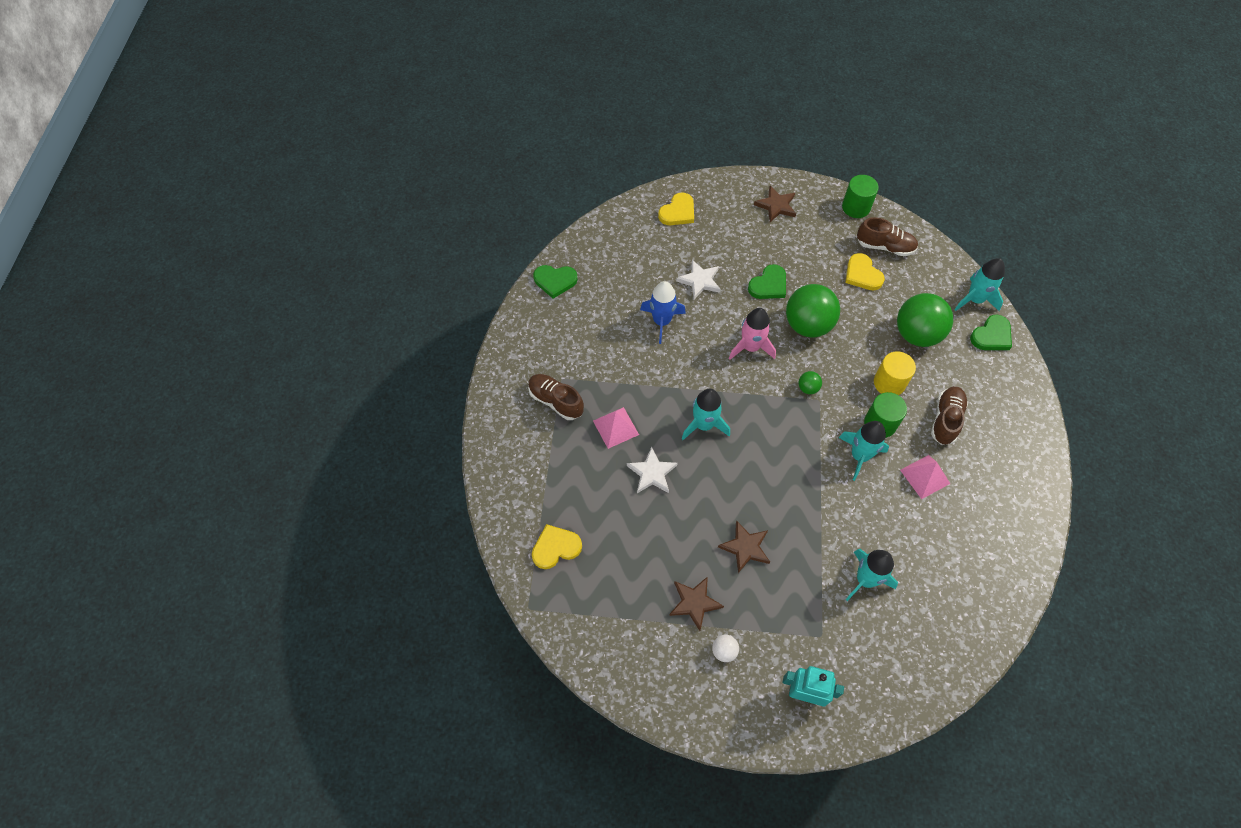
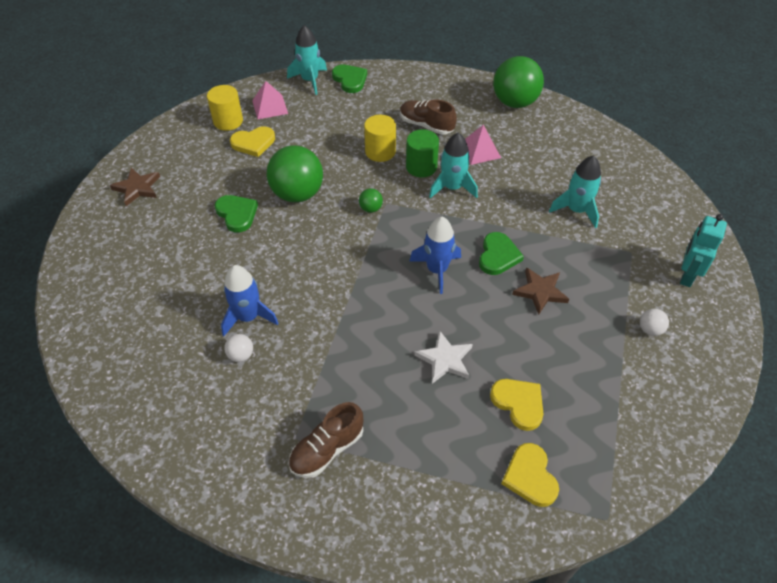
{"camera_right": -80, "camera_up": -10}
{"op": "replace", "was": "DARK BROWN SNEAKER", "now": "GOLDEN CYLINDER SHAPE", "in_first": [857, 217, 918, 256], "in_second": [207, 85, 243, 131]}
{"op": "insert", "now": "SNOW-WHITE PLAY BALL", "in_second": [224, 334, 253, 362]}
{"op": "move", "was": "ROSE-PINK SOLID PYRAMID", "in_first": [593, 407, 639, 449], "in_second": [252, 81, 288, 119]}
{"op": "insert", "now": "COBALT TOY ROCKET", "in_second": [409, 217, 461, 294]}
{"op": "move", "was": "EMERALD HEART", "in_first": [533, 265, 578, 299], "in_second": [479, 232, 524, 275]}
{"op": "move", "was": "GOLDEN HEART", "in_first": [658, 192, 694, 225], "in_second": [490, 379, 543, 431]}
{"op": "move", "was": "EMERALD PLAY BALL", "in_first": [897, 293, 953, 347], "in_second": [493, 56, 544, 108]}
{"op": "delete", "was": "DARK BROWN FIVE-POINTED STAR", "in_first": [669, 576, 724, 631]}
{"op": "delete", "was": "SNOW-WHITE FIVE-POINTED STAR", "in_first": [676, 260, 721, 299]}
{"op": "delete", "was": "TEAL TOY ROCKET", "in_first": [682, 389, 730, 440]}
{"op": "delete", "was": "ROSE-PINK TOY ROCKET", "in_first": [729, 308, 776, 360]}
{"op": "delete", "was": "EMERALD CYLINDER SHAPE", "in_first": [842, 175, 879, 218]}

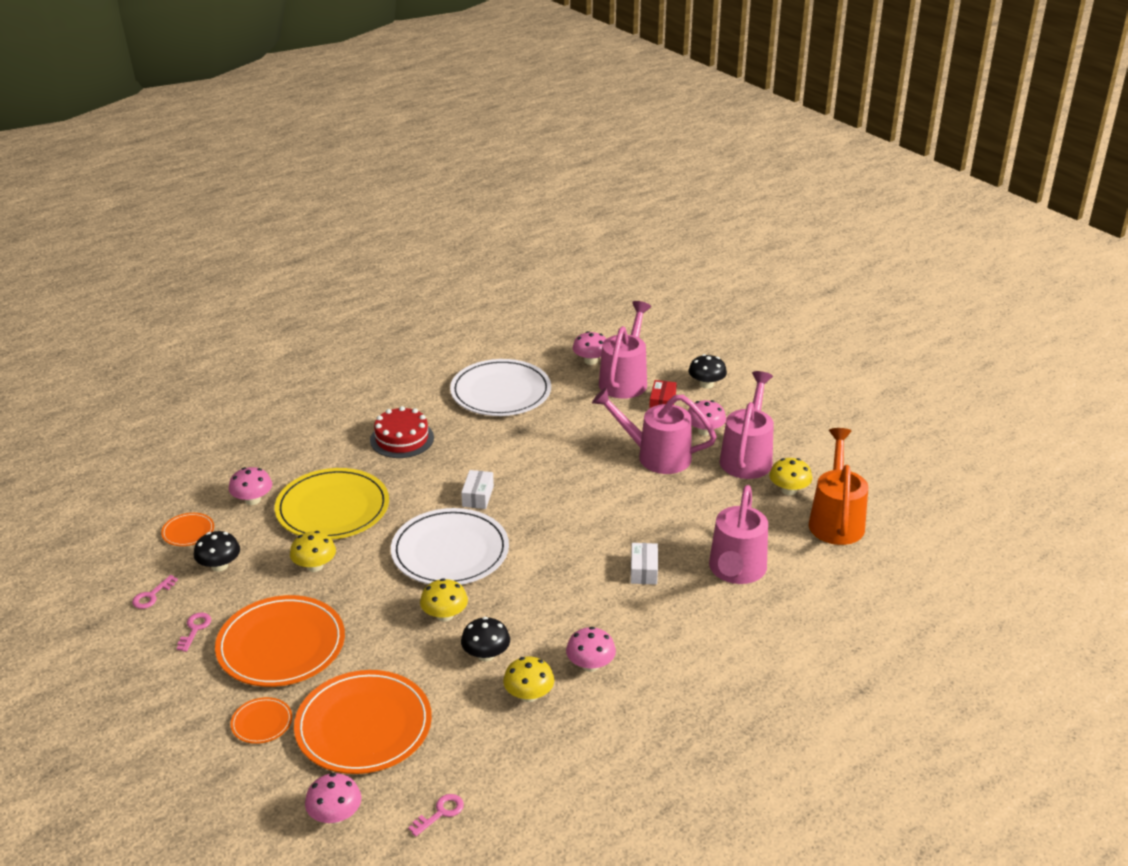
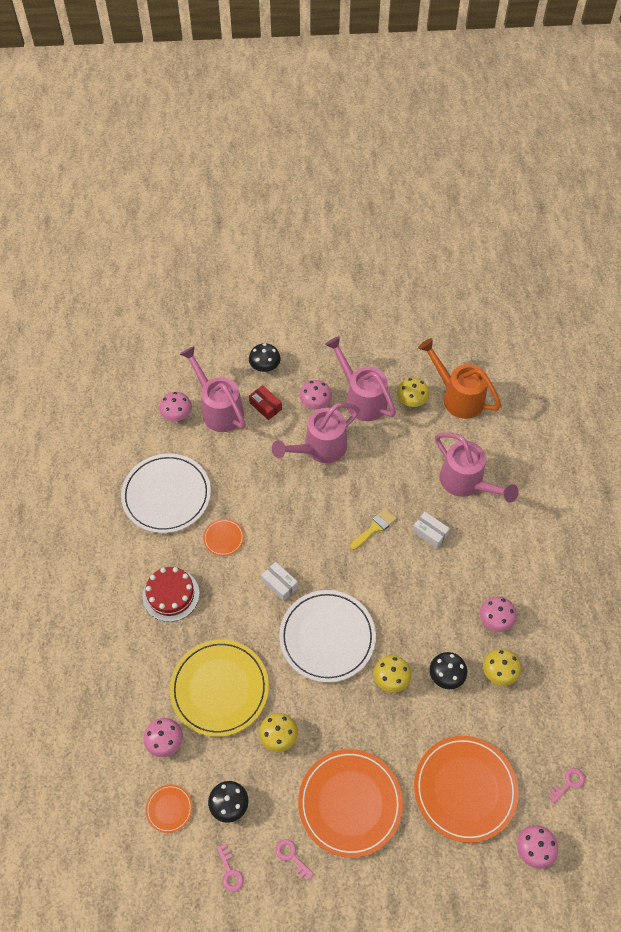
{"camera_right": -55, "camera_up": 25}
{"op": "move", "was": "ORANGE FLAT DISH", "in_first": [230, 697, 292, 744], "in_second": [203, 519, 244, 556]}
{"op": "insert", "now": "GOLDEN BRUSH", "in_second": [350, 508, 397, 550]}
{"op": "rotate", "was": "ROSE-PINK DOOR KEY", "in_first": [408, 794, 464, 837], "in_second": [548, 768, 585, 804], "clockwise": 60}

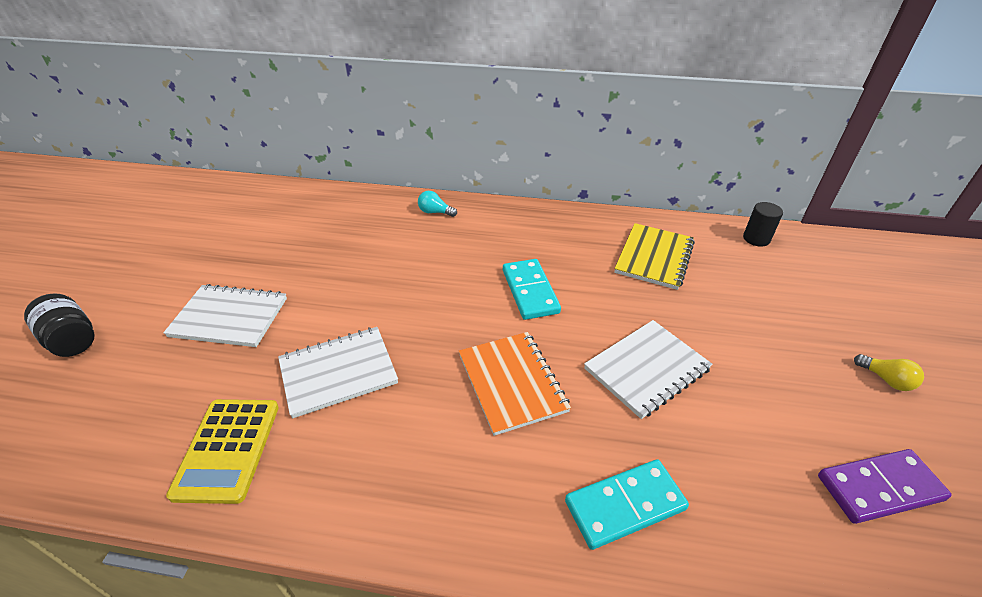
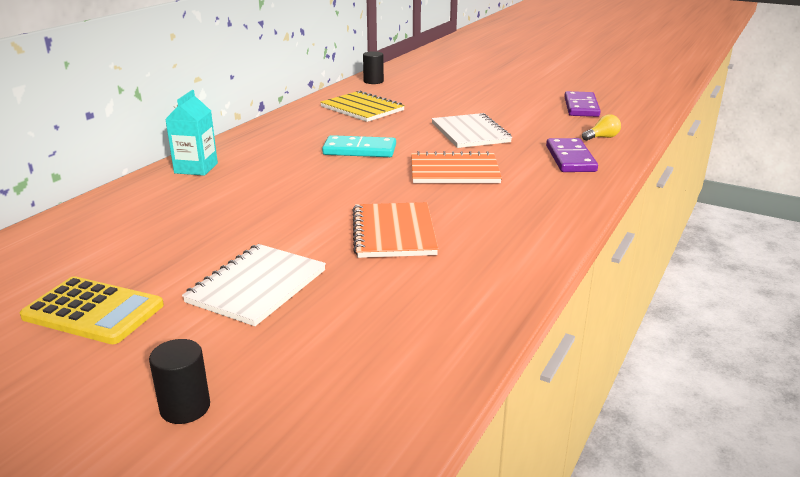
{"camera_right": -70, "camera_up": -15}
{"op": "move", "was": "GOLDEN CALCULATOR", "in_first": [166, 399, 279, 504], "in_second": [20, 276, 164, 344]}
{"op": "replace", "was": "BLACK PRESERVE JAR", "now": "BLACK CYLINDER SHAPE", "in_first": [24, 293, 95, 357], "in_second": [149, 339, 210, 424]}
{"op": "replace", "was": "TEAL LIGHTBULB", "now": "TEAL JUICE CARTON", "in_first": [418, 191, 457, 217], "in_second": [165, 90, 218, 176]}
{"op": "recolor", "was": "SNOW-WHITE EXERCISE BOOK", "now": "ORANGE EXERCISE BOOK", "in_first": [278, 327, 398, 418], "in_second": [352, 202, 438, 258]}
{"op": "recolor", "was": "TEAL DOMINO TILE", "now": "PURPLE DOMINO TILE", "in_first": [565, 459, 689, 550], "in_second": [546, 138, 598, 172]}
{"op": "move", "was": "GOLDEN LIGHTBULB", "in_first": [854, 354, 924, 391], "in_second": [582, 114, 621, 141]}

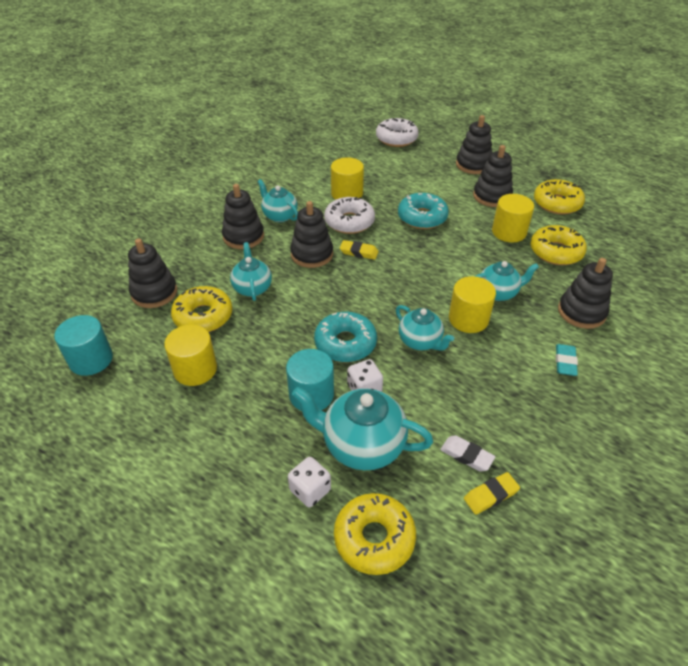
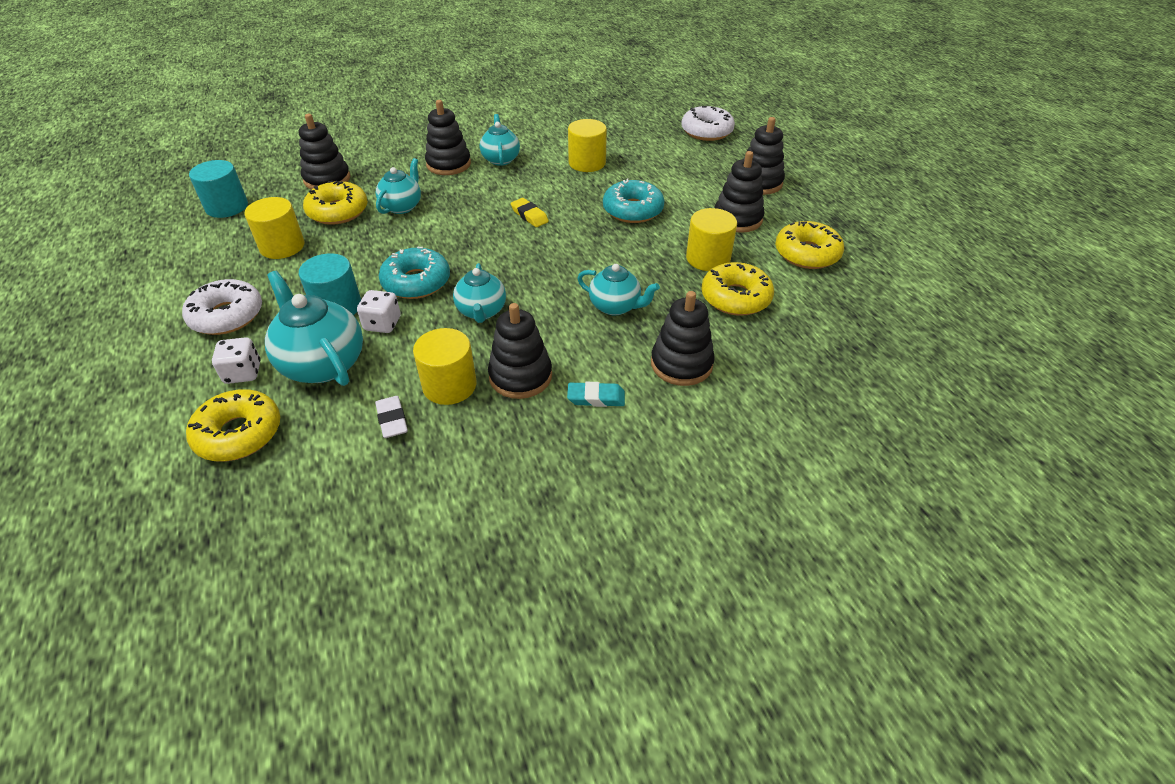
{"camera_right": 35, "camera_up": 0}
{"op": "move", "was": "SNOW-WHITE DONUT", "in_first": [324, 197, 375, 234], "in_second": [182, 279, 262, 335]}
{"op": "move", "was": "GOLDEN CYLINDER SHAPE", "in_first": [449, 276, 496, 333], "in_second": [413, 328, 477, 405]}
{"op": "move", "was": "BLACK STACKING TOY", "in_first": [290, 201, 333, 268], "in_second": [488, 303, 552, 399]}
{"op": "rotate", "was": "TEAL GUM ERASER", "in_first": [556, 344, 578, 376], "in_second": [567, 382, 625, 407], "clockwise": 45}
{"op": "delete", "was": "GOLDEN GUM ERASER", "in_first": [464, 472, 520, 515]}

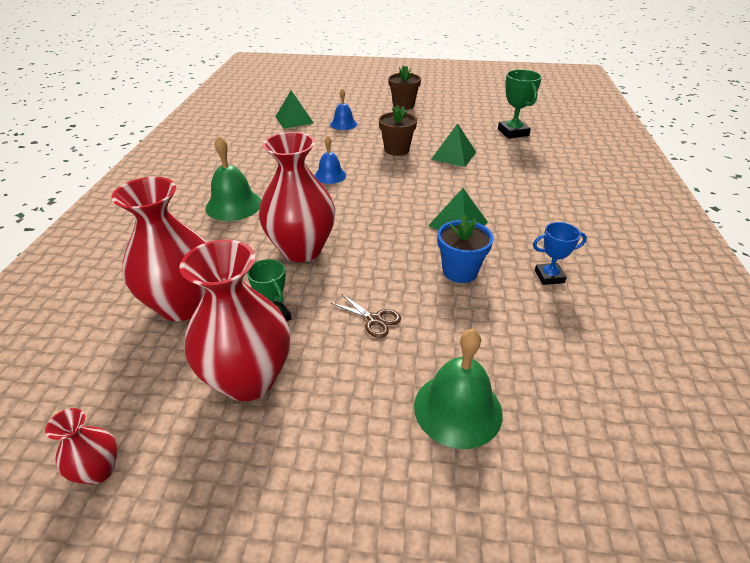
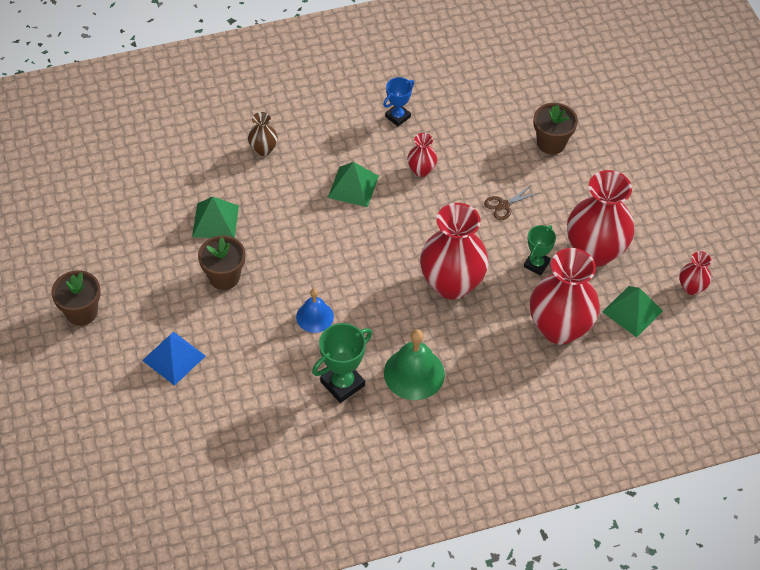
{"camera_right": -115, "camera_up": 15}
{"op": "replace", "was": "COBALT BELL", "now": "COBALT SOLID PYRAMID", "in_first": [330, 89, 357, 130], "in_second": [142, 331, 205, 386]}
{"op": "insert", "now": "DARK BROWN VASE", "in_second": [248, 112, 278, 156]}
{"op": "move", "was": "EMERALD TROPHY", "in_first": [498, 69, 542, 139], "in_second": [312, 323, 372, 403]}
{"op": "rotate", "was": "COBALT TROPHY", "in_first": [533, 222, 587, 285], "in_second": [383, 77, 414, 126], "clockwise": 75}
{"op": "replace", "was": "COBALT FLOWER POT", "now": "RED VASE", "in_first": [438, 215, 493, 283], "in_second": [407, 133, 437, 177]}
{"op": "rotate", "was": "DARK BROWN SCISSORS", "in_first": [331, 294, 401, 338], "in_second": [484, 186, 539, 220], "clockwise": -135}
{"op": "replace", "was": "EMERALD BELL", "now": "DARK BROWN FLOWER POT", "in_first": [414, 329, 503, 449], "in_second": [533, 103, 578, 154]}
{"op": "move", "was": "EMERALD SOLID PYRAMID", "in_first": [275, 90, 314, 129], "in_second": [602, 286, 663, 338]}

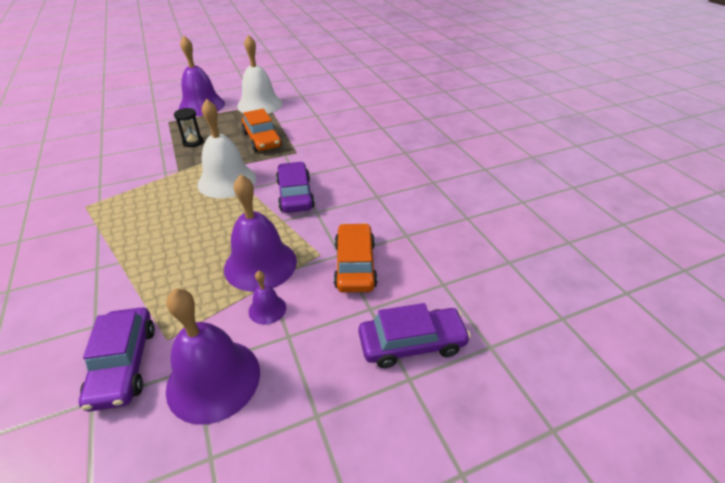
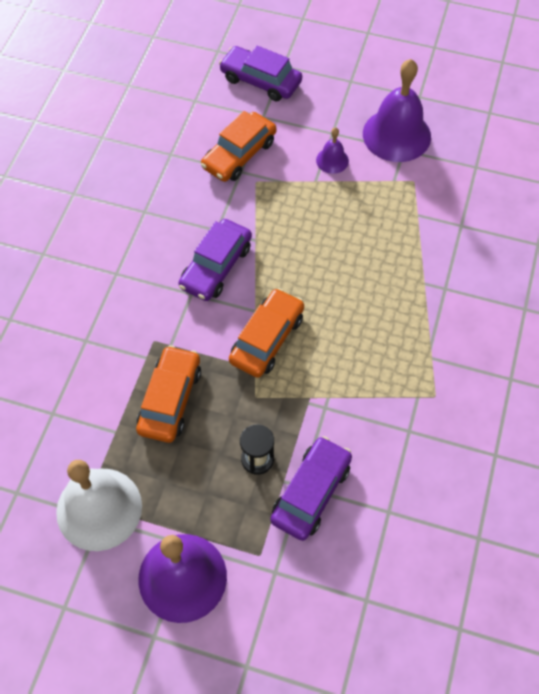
{"camera_right": -140, "camera_up": 20}
{"op": "replace", "was": "SNOW-WHITE BELL", "now": "ORANGE CAR", "in_first": [197, 99, 256, 198], "in_second": [229, 288, 304, 378]}
{"op": "move", "was": "PURPLE CAR", "in_first": [79, 307, 155, 412], "in_second": [270, 436, 352, 541]}
{"op": "delete", "was": "PURPLE BELL", "in_first": [224, 174, 297, 292]}

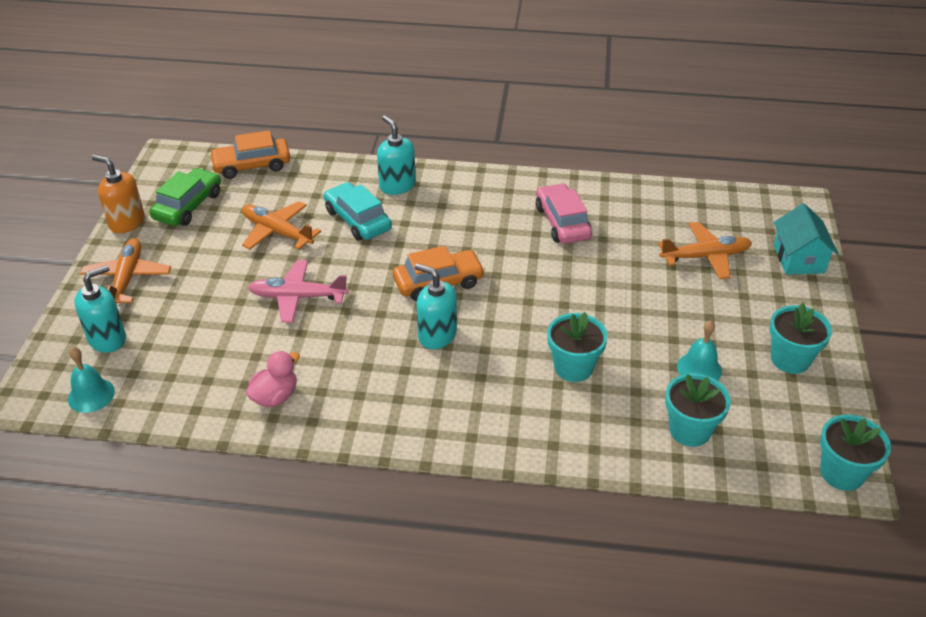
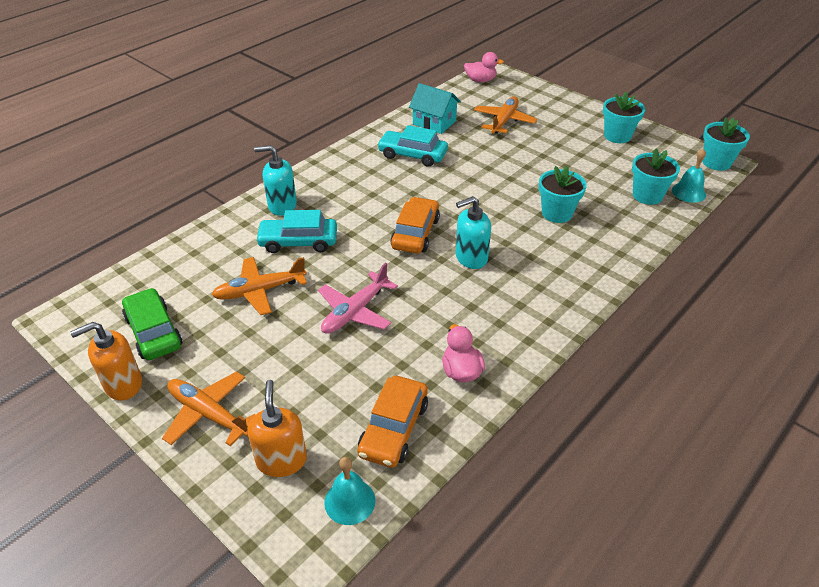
{"camera_right": -55, "camera_up": 0}
{"op": "recolor", "was": "TEAL SOAP PUMP", "now": "ORANGE SOAP PUMP", "in_first": [74, 265, 126, 353], "in_second": [247, 380, 307, 477]}
{"op": "move", "was": "ORANGE CAR", "in_first": [209, 130, 290, 179], "in_second": [357, 376, 428, 468]}
{"op": "recolor", "was": "ROSE-PINK CAR", "now": "TEAL CAR", "in_first": [536, 183, 592, 244], "in_second": [377, 125, 448, 167]}
{"op": "move", "was": "TEAL COTTAGE", "in_first": [774, 203, 839, 275], "in_second": [409, 83, 461, 134]}
{"op": "insert", "now": "ROSE-PINK TOY DUCK", "in_second": [464, 52, 504, 82]}
{"op": "move", "was": "TEAL BELL", "in_first": [677, 320, 722, 381], "in_second": [672, 148, 706, 203]}

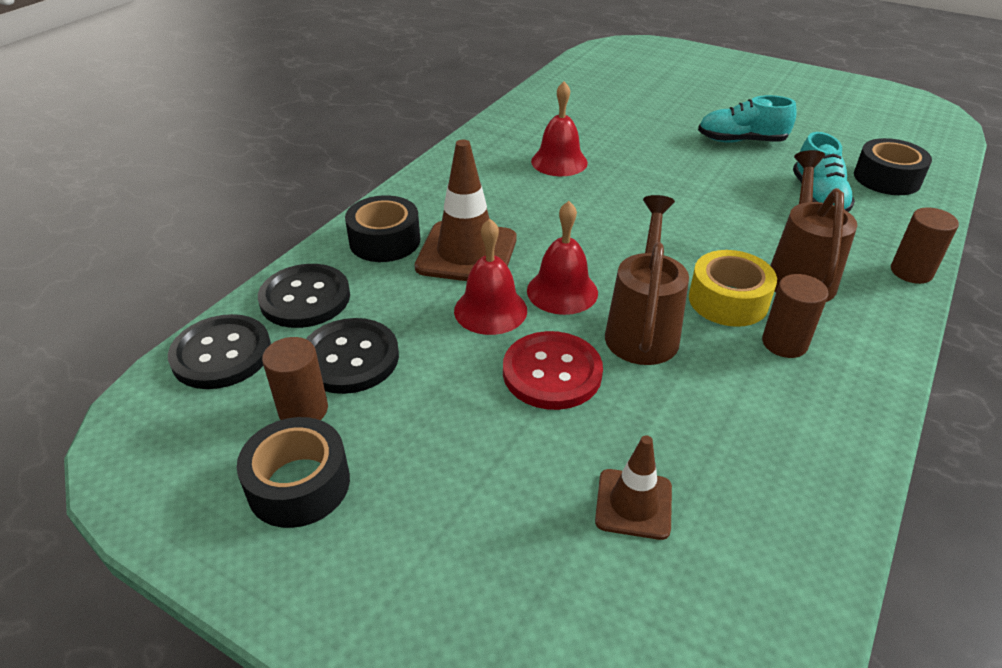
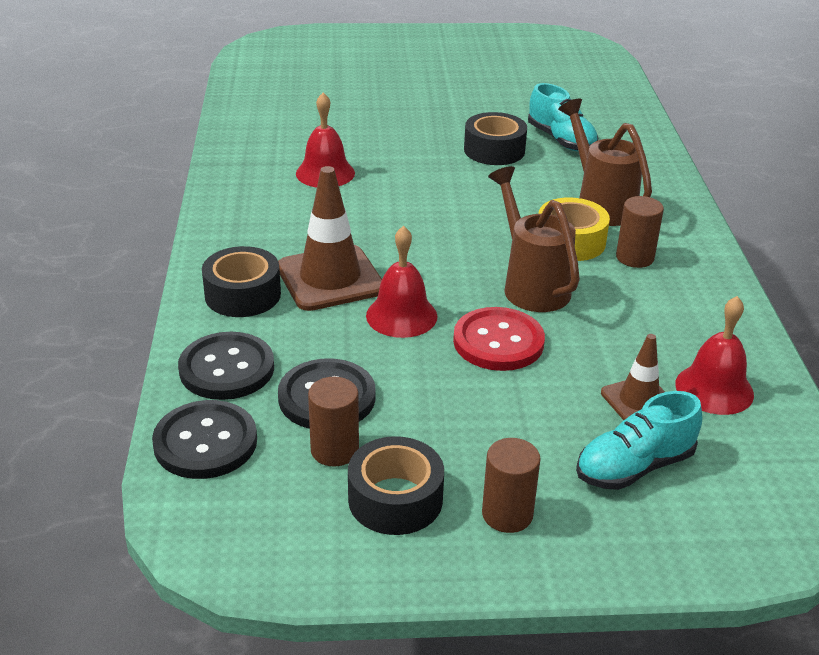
{"camera_right": -35, "camera_up": -5}
{"op": "move", "was": "BLACK STICKY TAPE", "in_first": [854, 138, 932, 195], "in_second": [464, 112, 527, 165]}
{"op": "move", "was": "DARK BROWN CYLINDER SHAPE", "in_first": [891, 207, 959, 284], "in_second": [482, 438, 541, 533]}
{"op": "move", "was": "TEAL SNEAKER", "in_first": [698, 95, 797, 143], "in_second": [576, 391, 702, 490]}
{"op": "move", "was": "RED BELL", "in_first": [527, 201, 598, 315], "in_second": [675, 296, 754, 415]}

